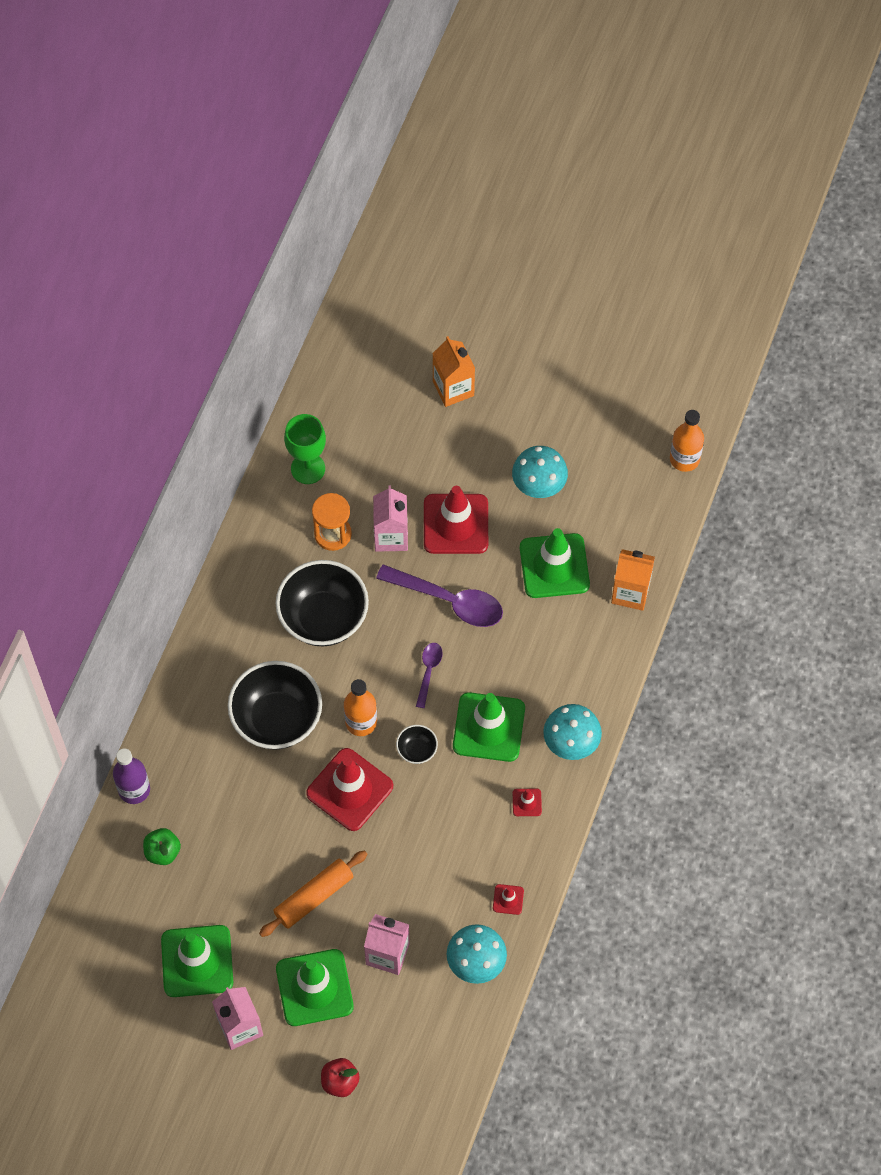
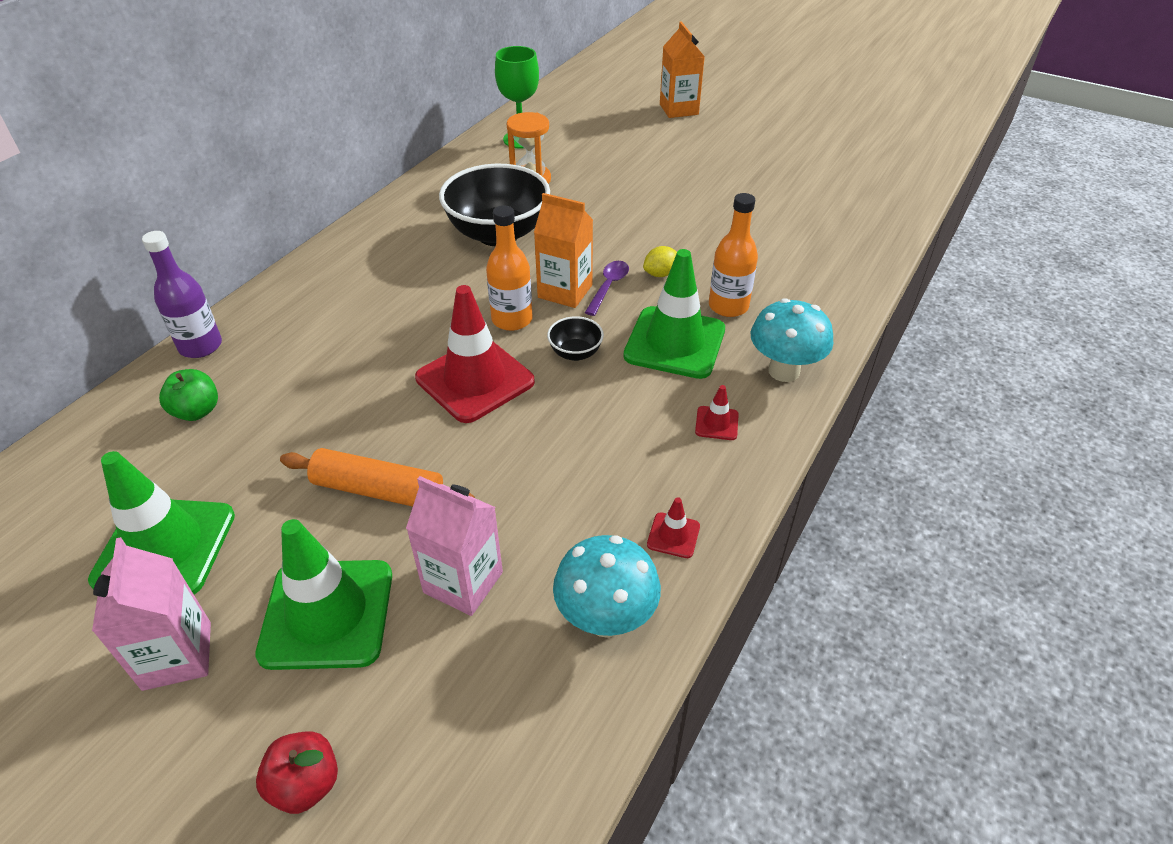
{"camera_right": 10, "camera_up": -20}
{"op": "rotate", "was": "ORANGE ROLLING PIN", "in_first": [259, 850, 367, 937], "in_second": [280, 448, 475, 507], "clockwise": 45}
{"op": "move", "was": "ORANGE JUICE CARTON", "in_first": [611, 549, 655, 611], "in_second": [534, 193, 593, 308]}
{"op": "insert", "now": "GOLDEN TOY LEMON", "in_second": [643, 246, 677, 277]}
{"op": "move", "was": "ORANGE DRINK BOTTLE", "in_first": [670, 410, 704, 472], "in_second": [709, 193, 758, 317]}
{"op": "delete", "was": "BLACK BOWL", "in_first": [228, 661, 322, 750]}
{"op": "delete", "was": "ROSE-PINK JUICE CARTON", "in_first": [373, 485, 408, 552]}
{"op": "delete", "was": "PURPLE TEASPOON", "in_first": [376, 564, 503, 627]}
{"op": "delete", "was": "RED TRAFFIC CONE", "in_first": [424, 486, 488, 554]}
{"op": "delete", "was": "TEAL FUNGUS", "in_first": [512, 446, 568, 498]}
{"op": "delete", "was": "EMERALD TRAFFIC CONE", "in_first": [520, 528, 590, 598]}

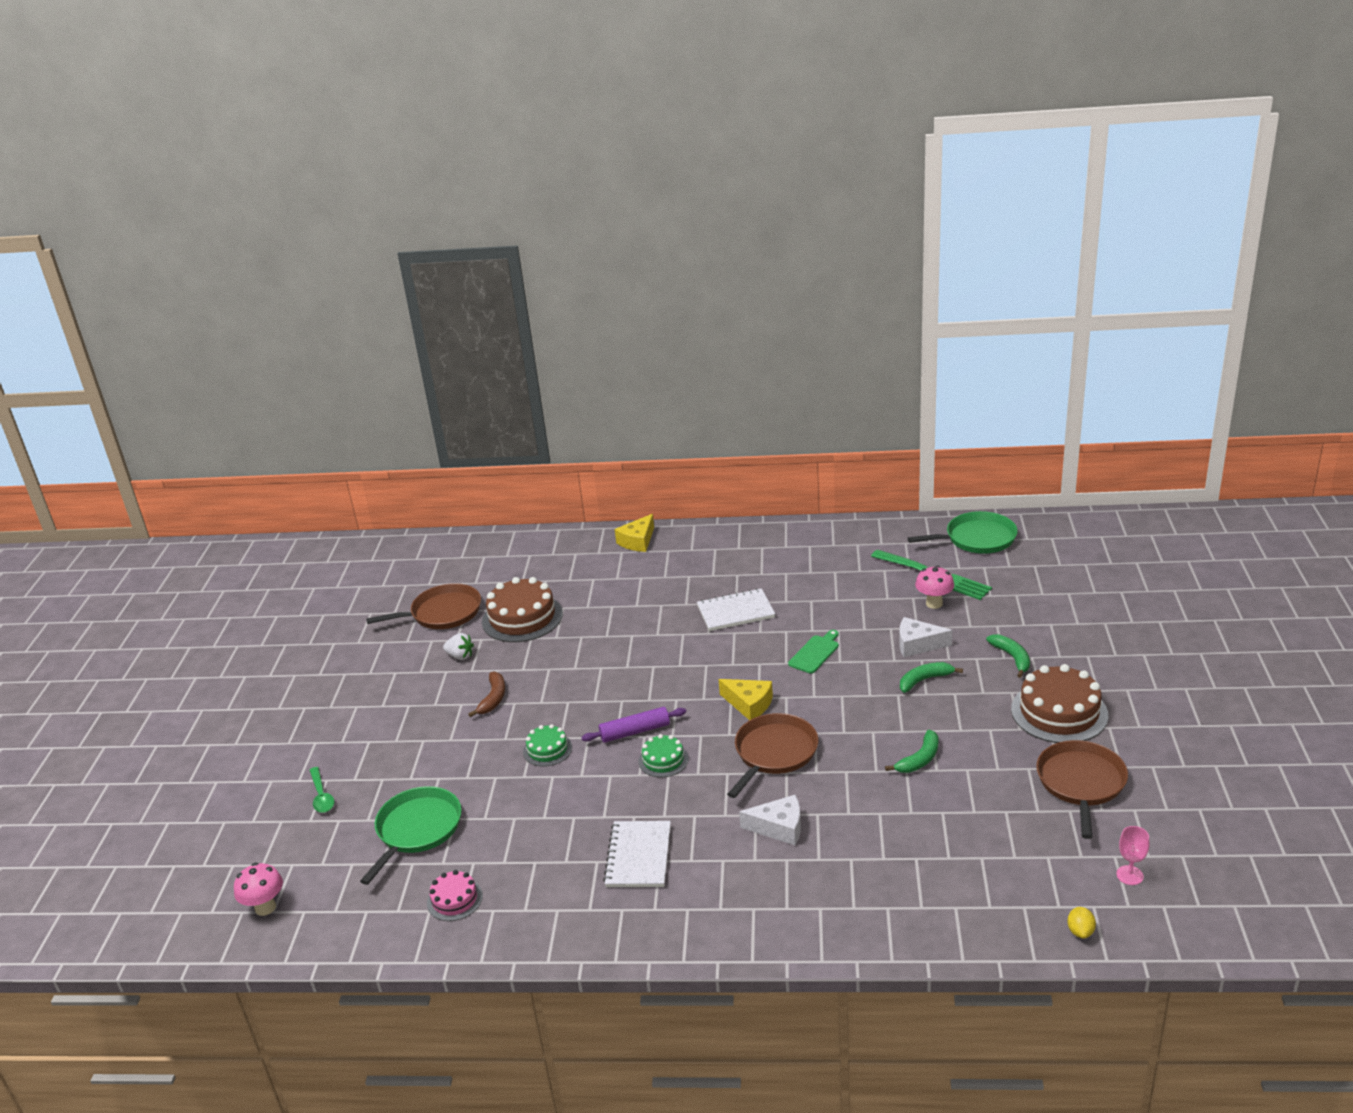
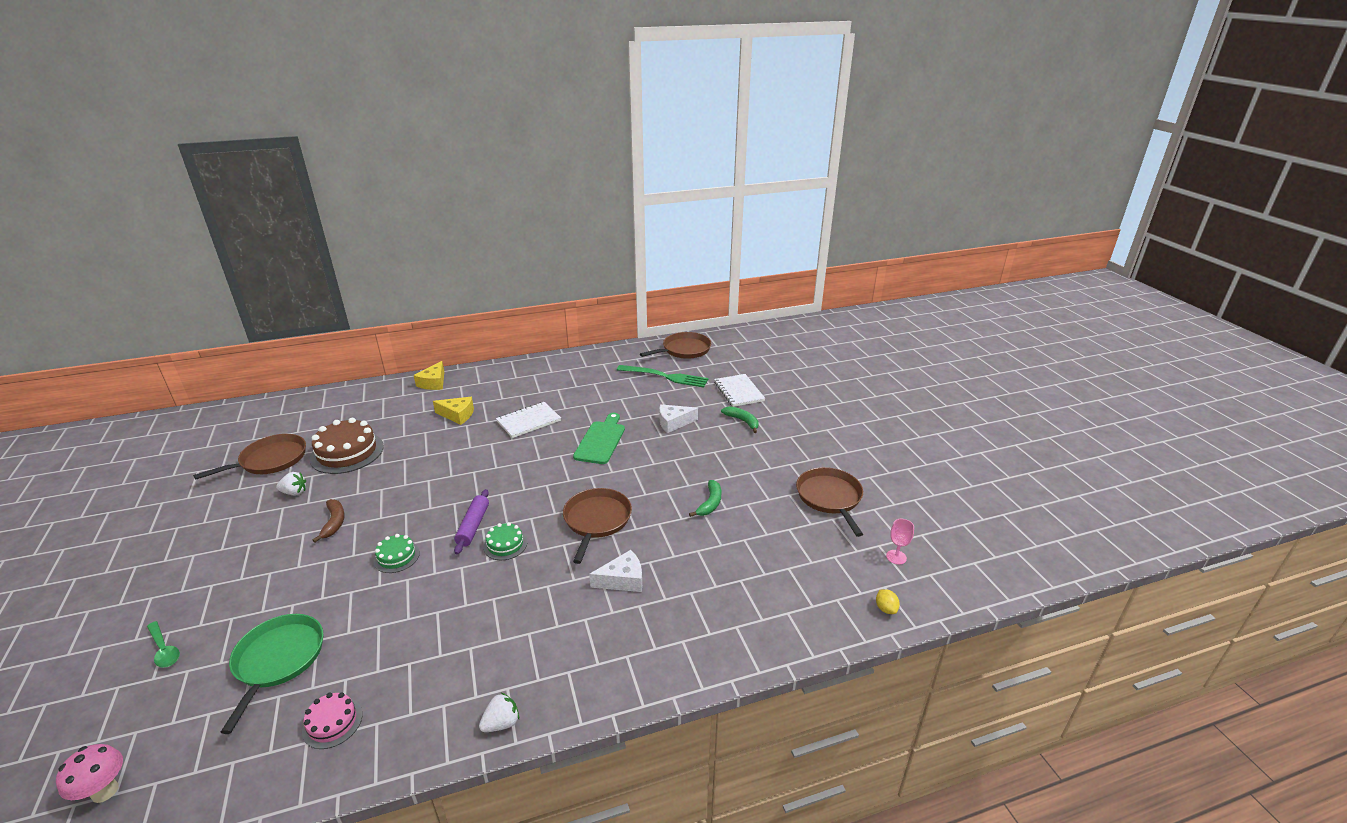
{"camera_right": -25, "camera_up": 0}
{"op": "move", "was": "GOLDEN PIECE OF CHEESE", "in_first": [719, 679, 773, 720], "in_second": [433, 397, 474, 425]}
{"op": "rotate", "was": "PURPLE ROLLING PIN", "in_first": [581, 707, 686, 743], "in_second": [454, 489, 489, 554], "clockwise": -45}
{"op": "insert", "now": "SNOW-WHITE STRAWBERRY", "in_second": [479, 693, 519, 732]}
{"op": "resize", "was": "EMERALD BREAD BOARD", "in_first": [788, 630, 839, 674], "in_second": [573, 413, 625, 464], "ratio": 1.53}
{"op": "recolor", "was": "EMERALD SKILLET", "now": "DARK BROWN SKILLET", "in_first": [907, 511, 1018, 554], "in_second": [640, 332, 711, 359]}
{"op": "move", "was": "SNOW-WHITE EXERCISE BOOK", "in_first": [603, 821, 671, 887], "in_second": [714, 374, 765, 407]}
{"op": "delete", "was": "EMERALD BANANA", "in_first": [900, 662, 963, 693]}
{"op": "delete", "was": "ROSE-PINK FUNGUS", "in_first": [915, 566, 954, 609]}
{"op": "delete", "was": "DARK BROWN CAKE", "in_first": [1011, 664, 1108, 743]}

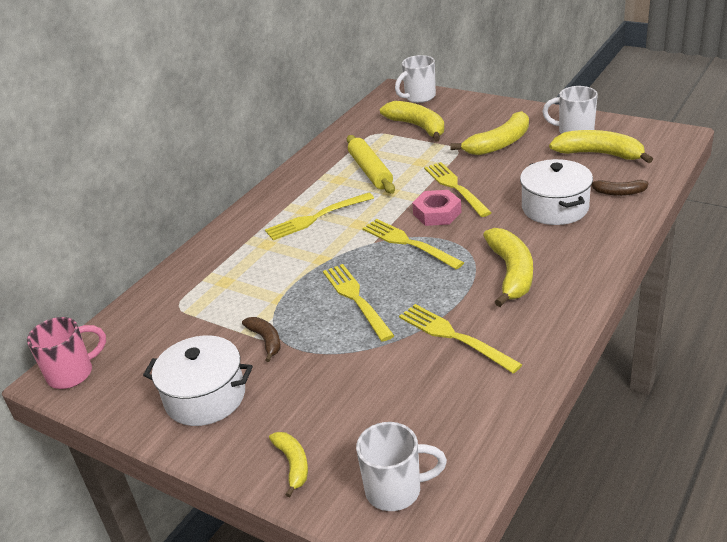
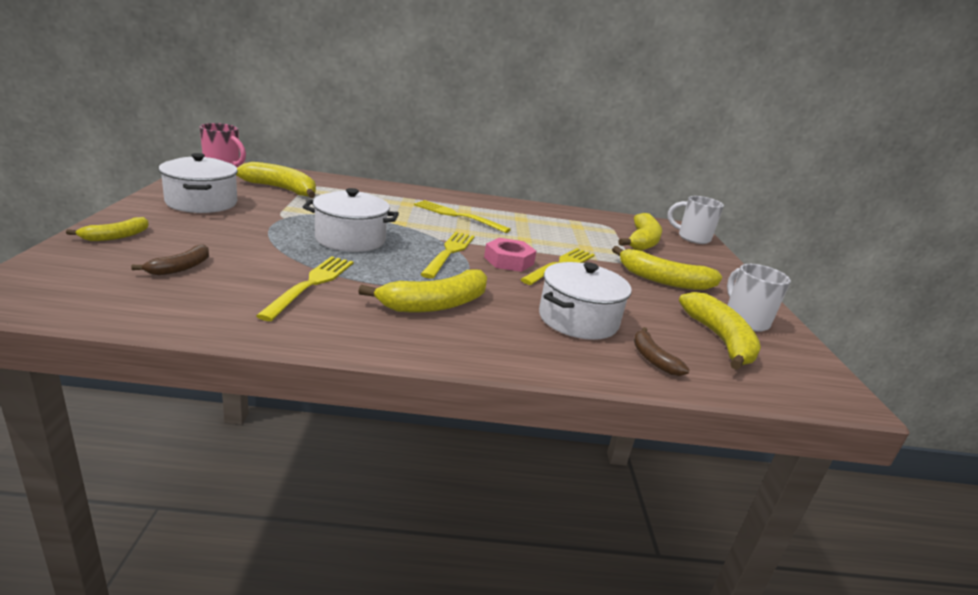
{"camera_right": 50, "camera_up": -10}
{"op": "move", "was": "DARK BROWN BANANA", "in_first": [242, 317, 281, 362], "in_second": [131, 244, 209, 276]}
{"op": "insert", "now": "GOLDEN BANANA", "in_second": [236, 162, 316, 198]}
{"op": "replace", "was": "GOLDEN FORK", "now": "SNOW-WHITE POT", "in_first": [323, 264, 395, 342], "in_second": [303, 188, 399, 252]}
{"op": "delete", "was": "GOLDEN ROLLING PIN", "in_first": [347, 135, 395, 194]}
{"op": "delete", "was": "SNOW-WHITE MUG", "in_first": [356, 422, 447, 511]}

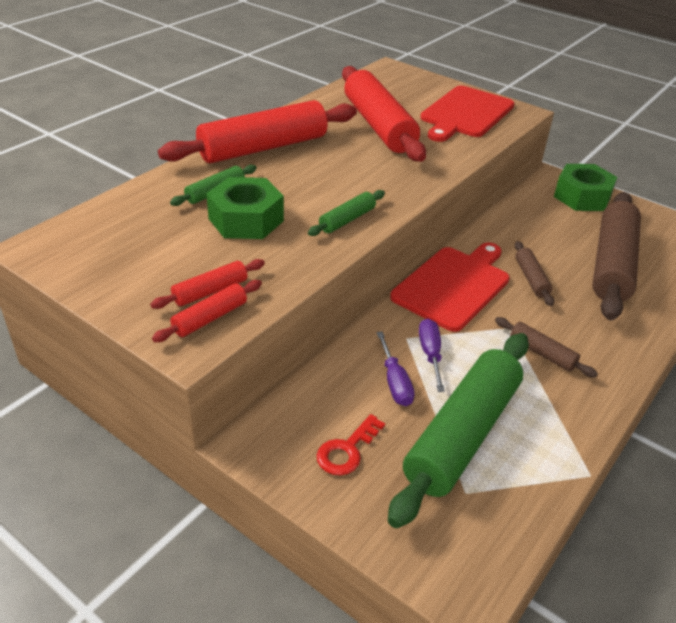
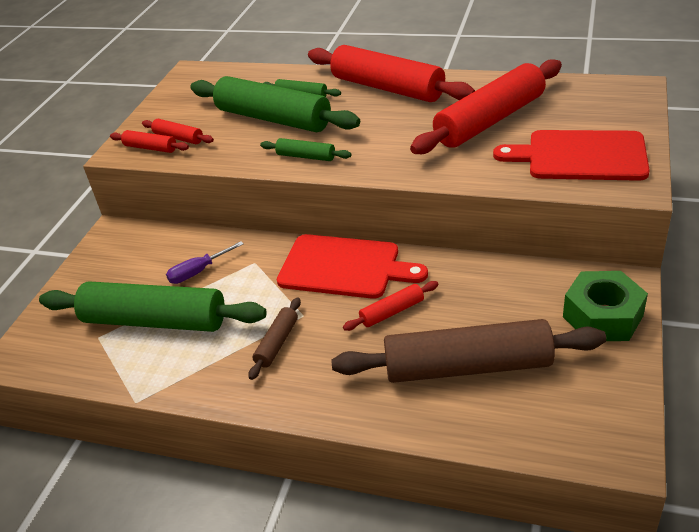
{"camera_right": 75, "camera_up": 0}
{"op": "replace", "was": "EMERALD NUT", "now": "EMERALD ROLLING PIN", "in_first": [206, 177, 284, 239], "in_second": [190, 76, 360, 132]}
{"op": "recolor", "was": "DARK BROWN ROLLING PIN", "now": "RED ROLLING PIN", "in_first": [515, 241, 554, 306], "in_second": [343, 281, 439, 331]}
{"op": "delete", "was": "RED DOOR KEY", "in_first": [317, 414, 385, 475]}
{"op": "delete", "was": "PURPLE HAND SCREWDRIVER", "in_first": [419, 319, 445, 392]}

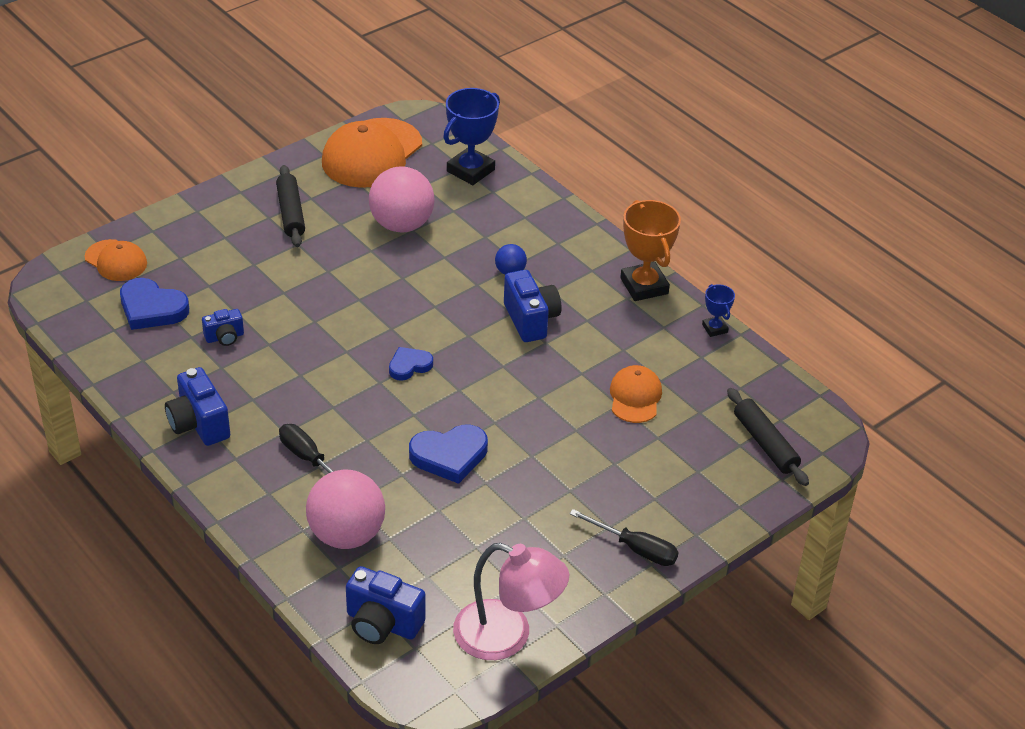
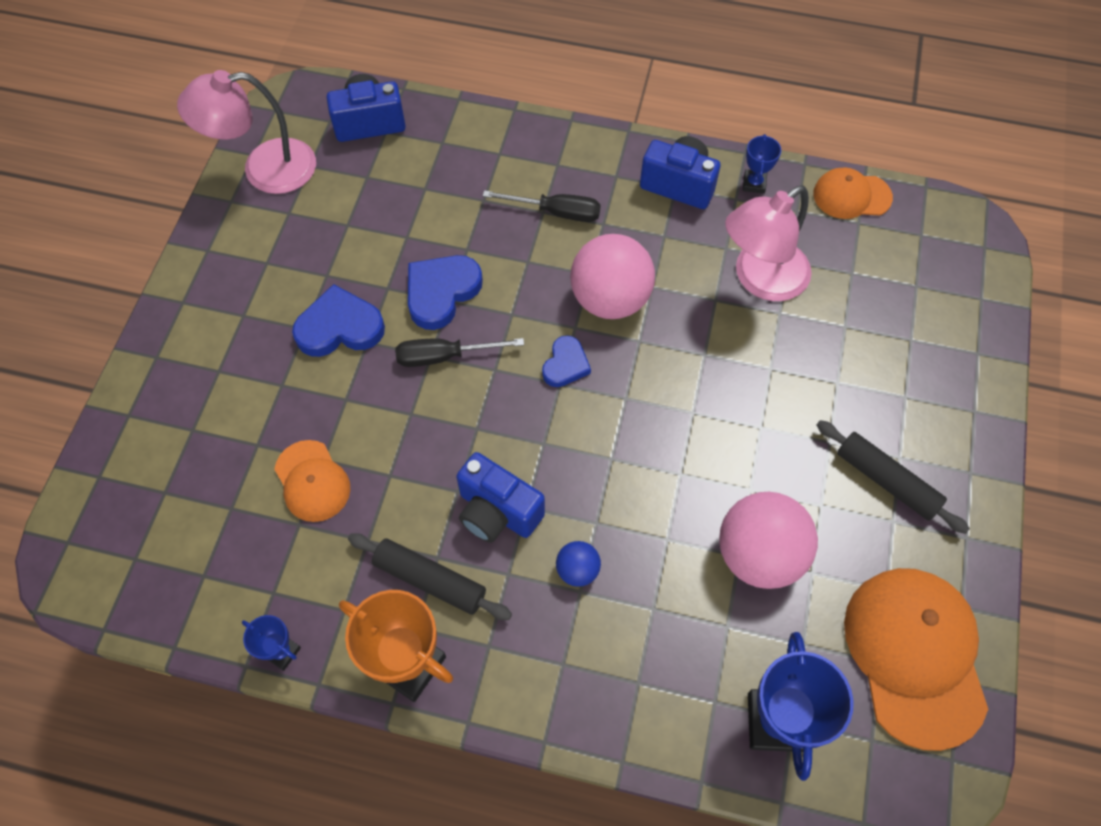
{"camera_right": 145, "camera_up": 20}
{"op": "move", "was": "COBALT HEART", "in_first": [120, 278, 189, 330], "in_second": [292, 284, 385, 357]}
{"op": "move", "was": "BLACK ROLLING PIN", "in_first": [727, 388, 809, 486], "in_second": [348, 533, 512, 620]}
{"op": "move", "was": "BLACK HAND SCREWDRIVER", "in_first": [570, 509, 679, 566], "in_second": [395, 338, 524, 367]}
{"op": "move", "was": "ROSE-PINK PLAY BALL", "in_first": [306, 470, 385, 549], "in_second": [570, 234, 655, 319]}
{"op": "replace", "was": "COBALT CAMERA", "now": "ROSE-PINK LAMP", "in_first": [202, 309, 244, 346], "in_second": [725, 185, 812, 301]}
{"op": "insert", "now": "COBALT TROPHY", "in_second": [743, 134, 781, 194]}
{"op": "move", "was": "ORANGE PEAKED CAP", "in_first": [85, 239, 147, 281], "in_second": [813, 167, 893, 219]}

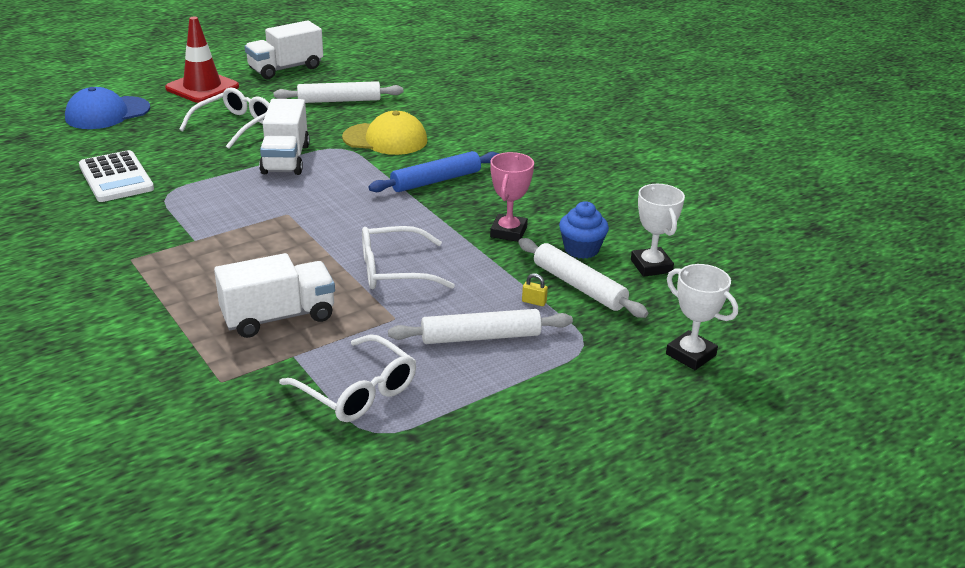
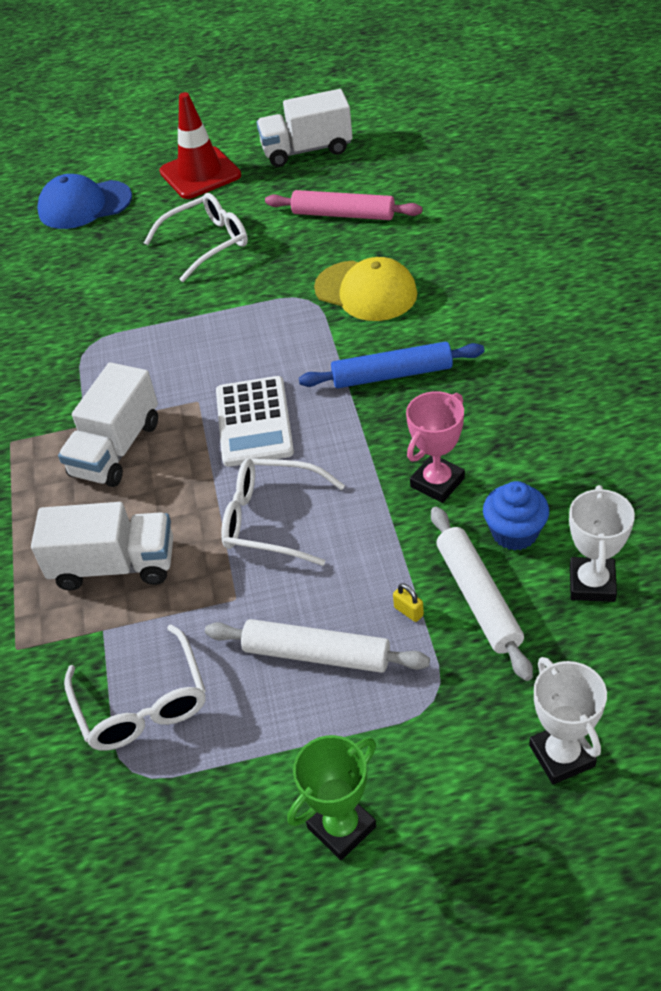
{"camera_right": 30, "camera_up": 15}
{"op": "move", "was": "SNOW-WHITE TOY TRUCK", "in_first": [259, 99, 310, 175], "in_second": [58, 362, 158, 487]}
{"op": "move", "was": "SNOW-WHITE CALCULATOR", "in_first": [79, 150, 154, 202], "in_second": [216, 376, 294, 467]}
{"op": "recolor", "was": "SNOW-WHITE ROLLING PIN", "now": "ROSE-PINK ROLLING PIN", "in_first": [274, 81, 403, 103], "in_second": [265, 190, 422, 220]}
{"op": "insert", "now": "EMERALD TROPHY", "in_second": [287, 735, 376, 860]}

